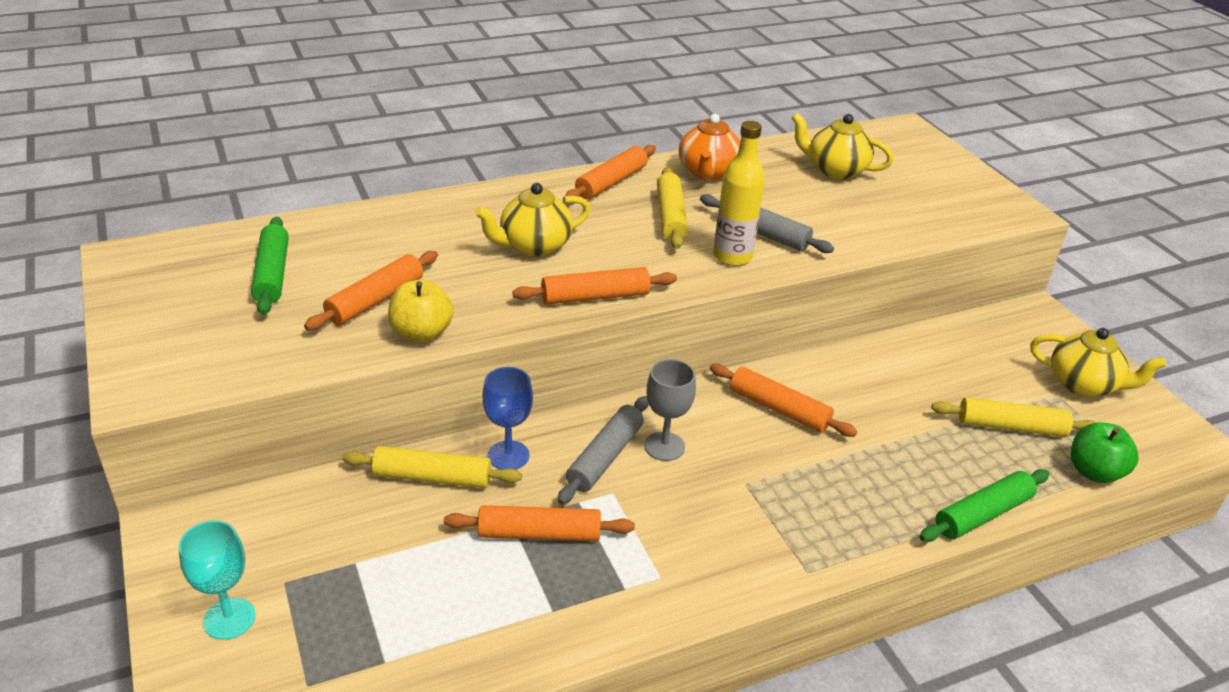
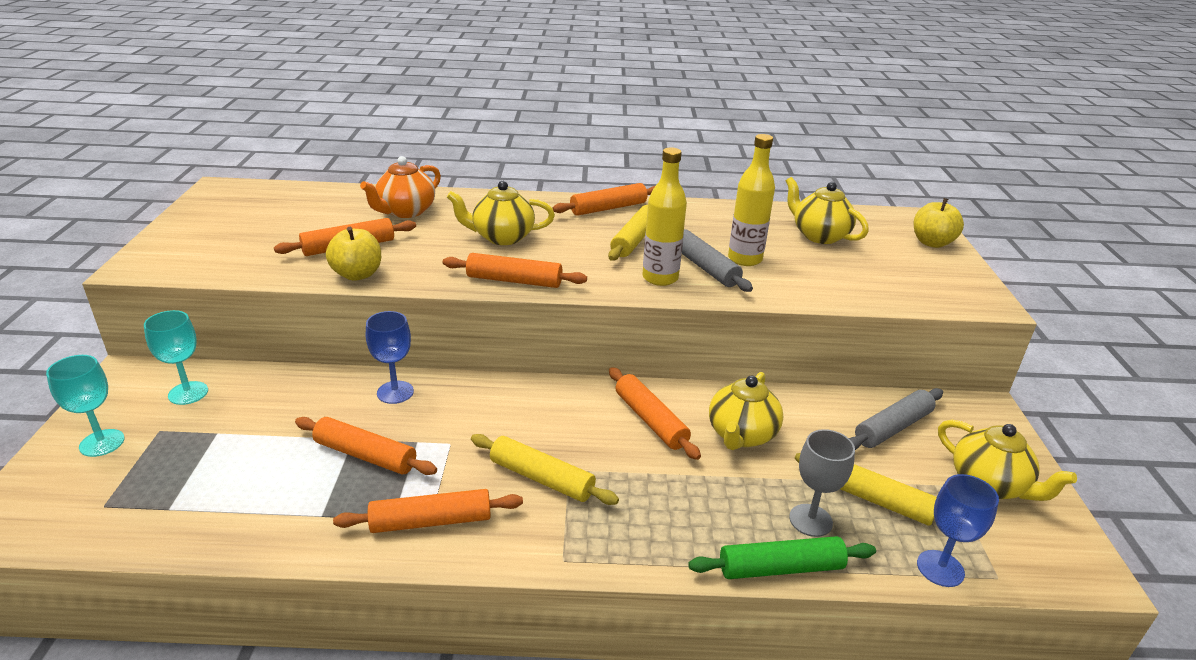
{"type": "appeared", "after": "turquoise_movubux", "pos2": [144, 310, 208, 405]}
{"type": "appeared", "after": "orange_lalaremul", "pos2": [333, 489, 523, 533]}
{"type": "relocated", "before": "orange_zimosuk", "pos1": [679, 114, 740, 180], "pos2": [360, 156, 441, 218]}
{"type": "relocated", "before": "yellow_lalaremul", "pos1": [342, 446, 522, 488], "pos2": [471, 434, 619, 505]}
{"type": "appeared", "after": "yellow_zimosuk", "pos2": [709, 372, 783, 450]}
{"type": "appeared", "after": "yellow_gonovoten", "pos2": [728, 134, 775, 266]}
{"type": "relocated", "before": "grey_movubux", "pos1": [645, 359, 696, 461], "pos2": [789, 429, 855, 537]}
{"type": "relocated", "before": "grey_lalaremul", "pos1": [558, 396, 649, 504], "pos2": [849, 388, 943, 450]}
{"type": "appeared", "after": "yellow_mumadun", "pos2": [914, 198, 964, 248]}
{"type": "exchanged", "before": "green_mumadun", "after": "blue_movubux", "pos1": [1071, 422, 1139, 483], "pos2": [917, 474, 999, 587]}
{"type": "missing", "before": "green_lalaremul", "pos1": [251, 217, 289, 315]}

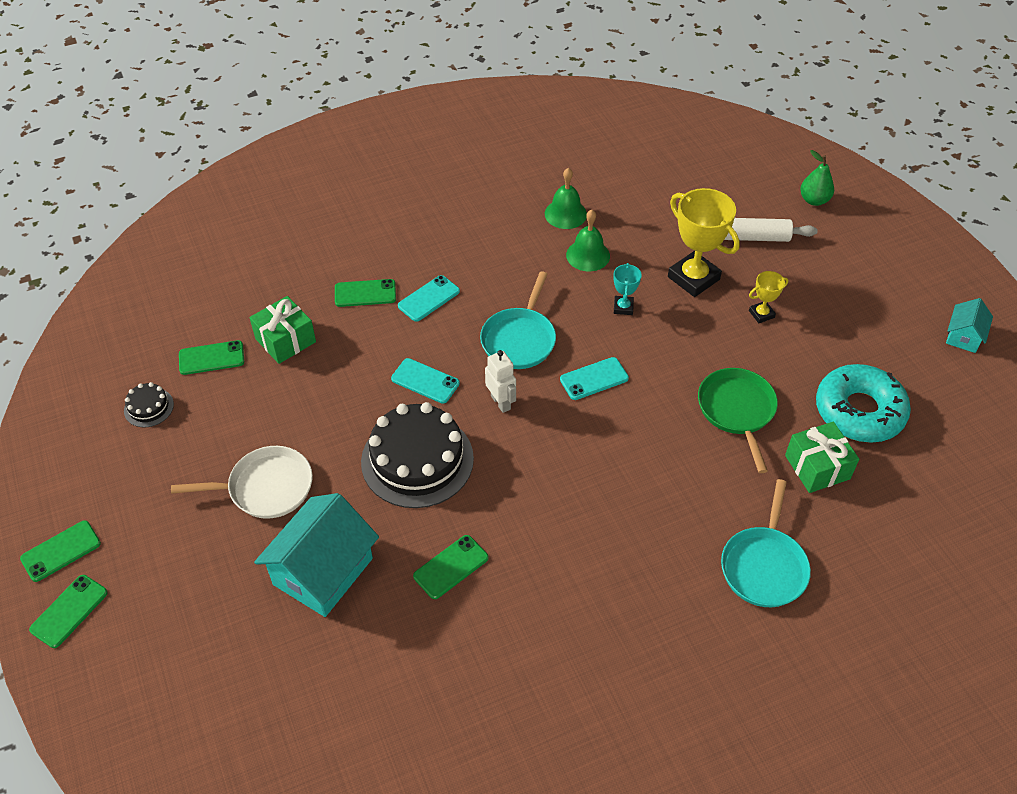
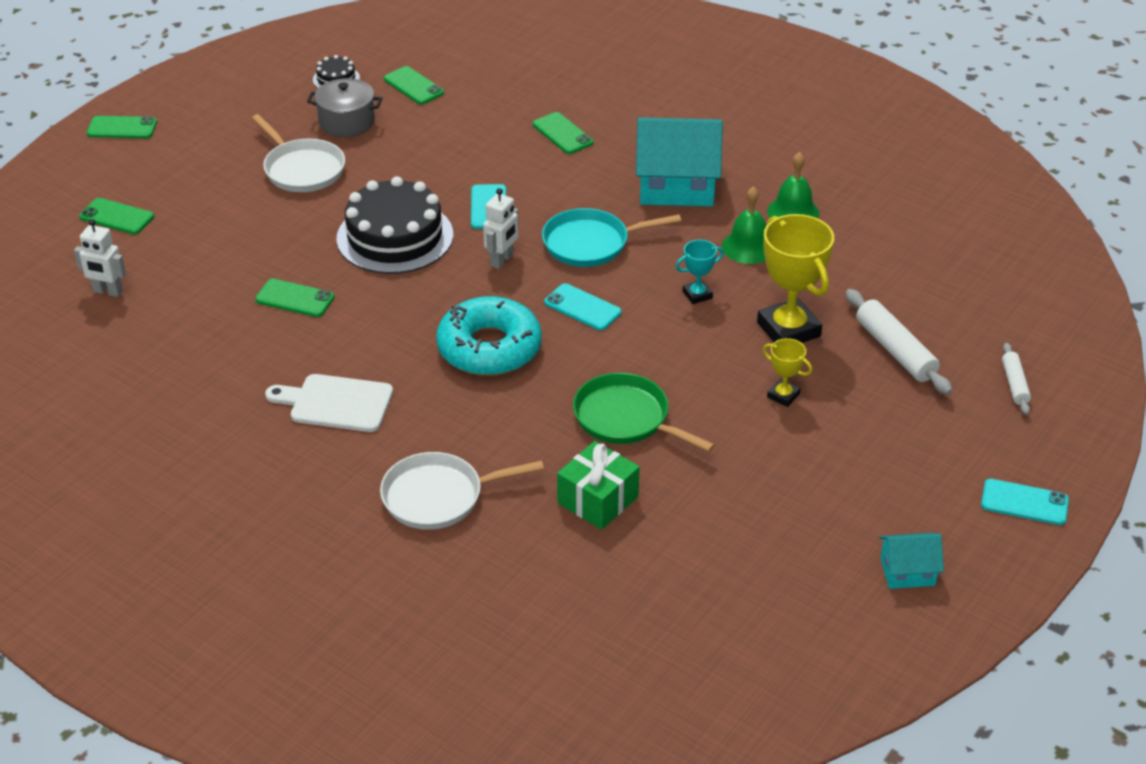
{"type": "appeared", "after": "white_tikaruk", "pos2": [74, 219, 126, 297]}
{"type": "relocated", "before": "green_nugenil", "pos1": [20, 520, 101, 582], "pos2": [79, 198, 154, 234]}
{"type": "appeared", "after": "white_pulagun", "pos2": [265, 374, 393, 432]}
{"type": "appeared", "after": "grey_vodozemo", "pos2": [307, 78, 382, 137]}
{"type": "colour", "before": "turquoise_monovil", "after": "white_monovil", "pos1": [721, 479, 811, 607], "pos2": [380, 452, 544, 530]}
{"type": "relocated", "before": "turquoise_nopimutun", "pos1": [816, 364, 911, 443], "pos2": [436, 296, 542, 376]}
{"type": "spun", "before": "green_monovil", "pos1": [698, 368, 778, 473], "pos2": [573, 373, 715, 452], "turn": -105}
{"type": "relocated", "before": "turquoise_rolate", "pos1": [254, 493, 379, 617], "pos2": [636, 118, 723, 207]}
{"type": "spun", "before": "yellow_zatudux", "pos1": [668, 188, 740, 297], "pos2": [757, 214, 834, 343], "turn": -45}
{"type": "relocated", "before": "turquoise_nugenil", "pos1": [398, 275, 460, 322], "pos2": [981, 479, 1069, 525]}
{"type": "exchanged", "before": "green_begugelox", "after": "white_lalaremul", "pos1": [800, 150, 834, 206], "pos2": [1002, 343, 1031, 415]}
{"type": "missing", "before": "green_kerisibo", "pos1": [249, 296, 316, 364]}

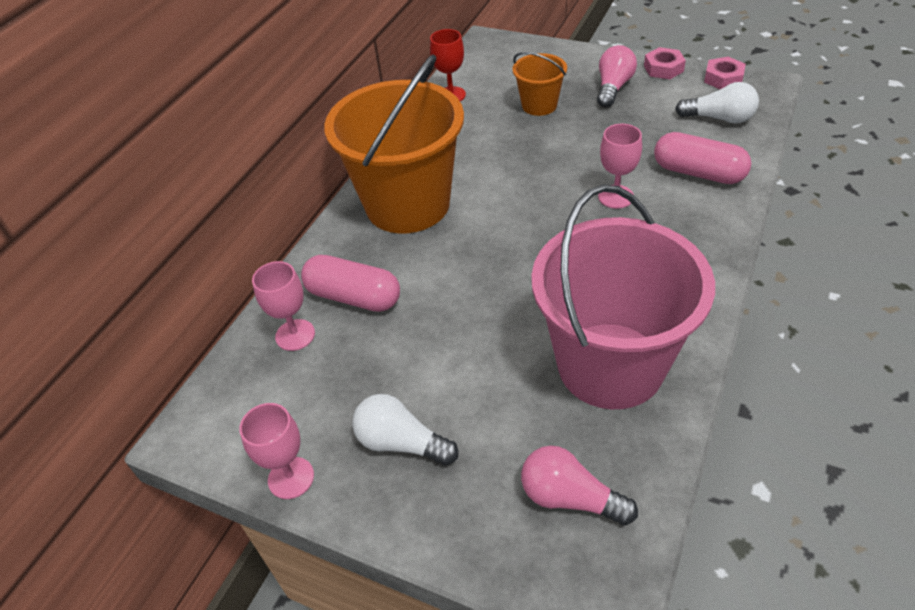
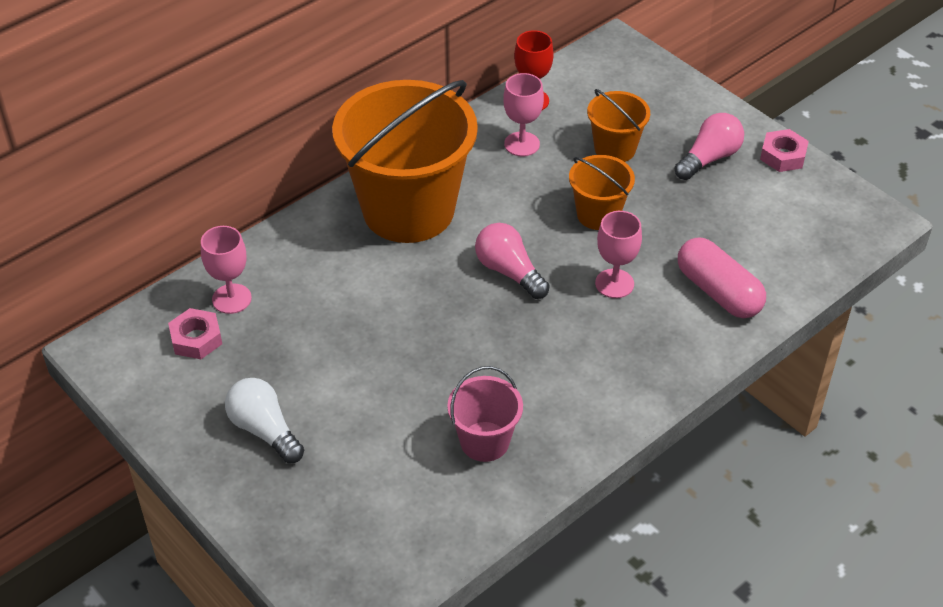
{"type": "relocated", "before": "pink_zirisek", "pos1": [704, 57, 746, 89], "pos2": [168, 308, 222, 359]}
{"type": "size", "before": "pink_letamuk", "pos1": [532, 185, 715, 409], "pos2": [447, 366, 523, 462], "scale": 0.47}
{"type": "relocated", "before": "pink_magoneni", "pos1": [521, 446, 638, 526], "pos2": [475, 223, 550, 299]}
{"type": "relocated", "before": "pink_movubux", "pos1": [239, 403, 314, 499], "pos2": [503, 73, 544, 156]}
{"type": "appeared", "after": "orange_letamuk", "pos2": [569, 155, 635, 230]}
{"type": "missing", "before": "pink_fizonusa", "pos1": [301, 255, 400, 312]}
{"type": "missing", "before": "white_magoneni", "pos1": [675, 82, 759, 124]}

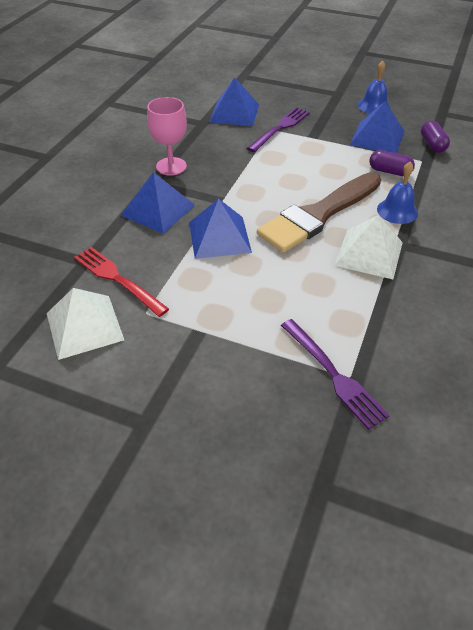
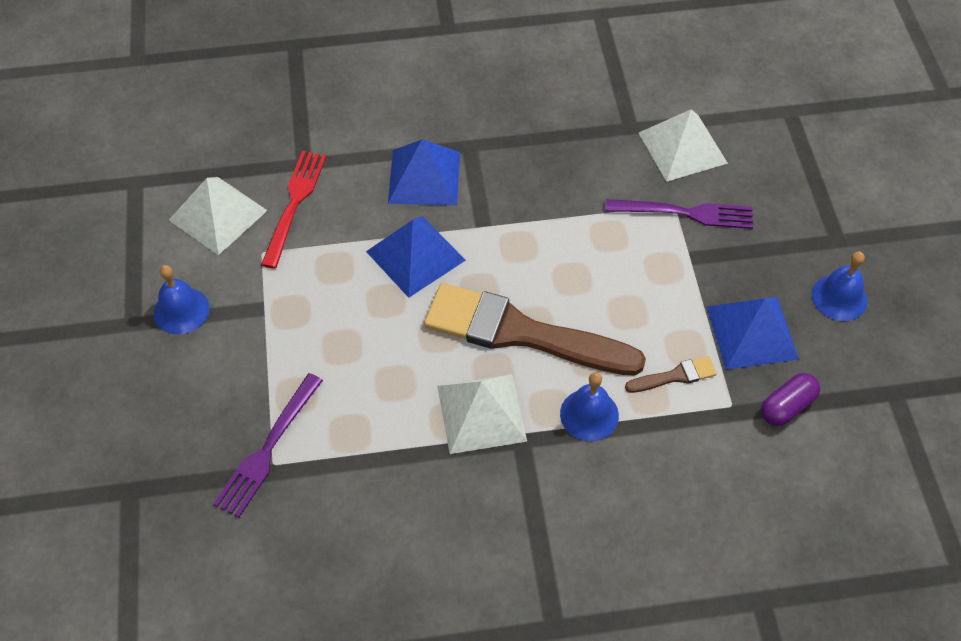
{"type": "appeared", "after": "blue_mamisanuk", "pos2": [154, 265, 210, 334]}
{"type": "exchanged", "before": "purple_fizonusa", "after": "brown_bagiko", "pos1": [369, 150, 415, 176], "pos2": [625, 356, 717, 393]}
{"type": "colour", "before": "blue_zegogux", "after": "white_zegogux", "pos1": [209, 77, 259, 126], "pos2": [639, 109, 728, 182]}
{"type": "missing", "before": "pink_movubux", "pos1": [147, 97, 187, 176]}

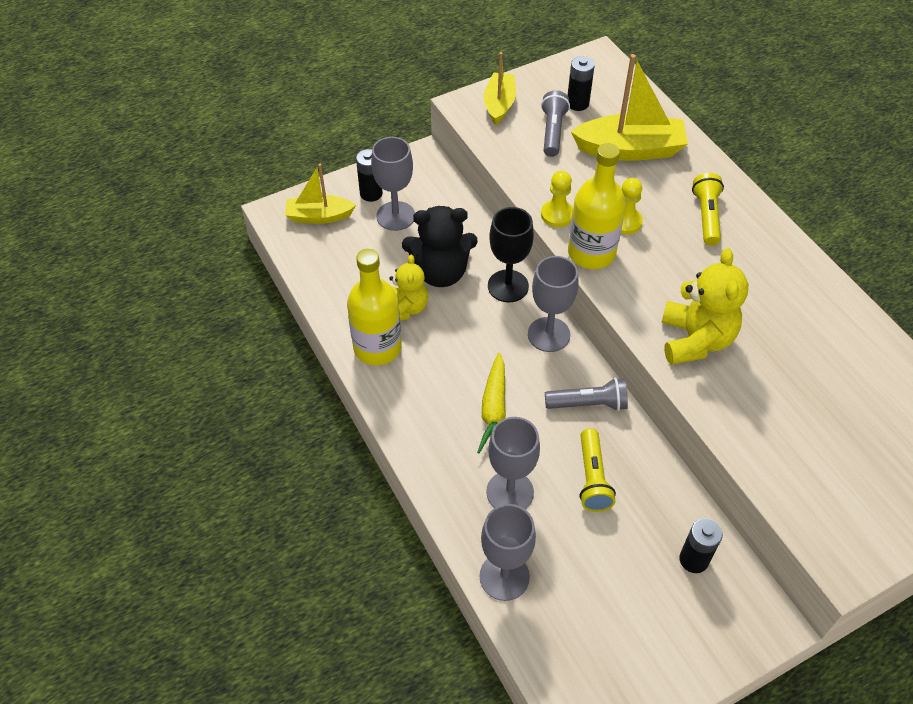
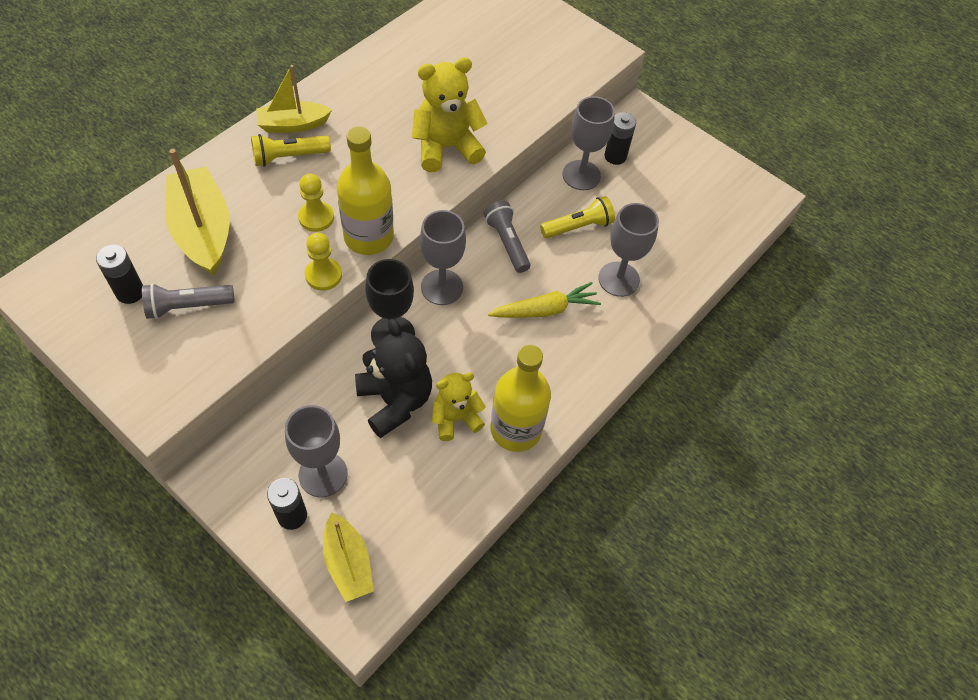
{"type": "relocated", "before": "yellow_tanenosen", "pos1": [484, 52, 516, 125], "pos2": [256, 65, 332, 133]}
{"type": "relocated", "before": "grey_movubux", "pos1": [480, 504, 536, 601], "pos2": [562, 96, 615, 190]}

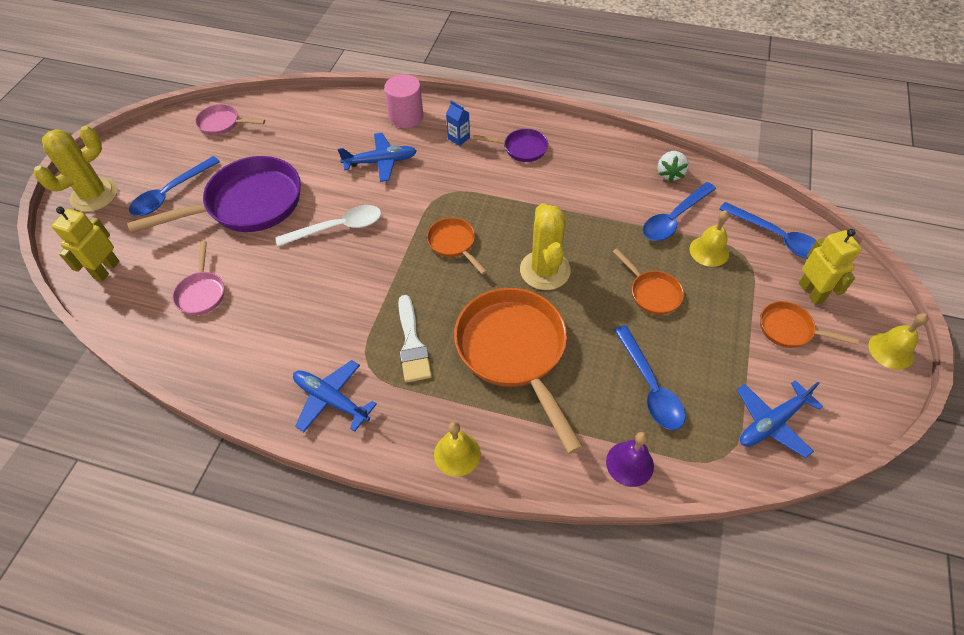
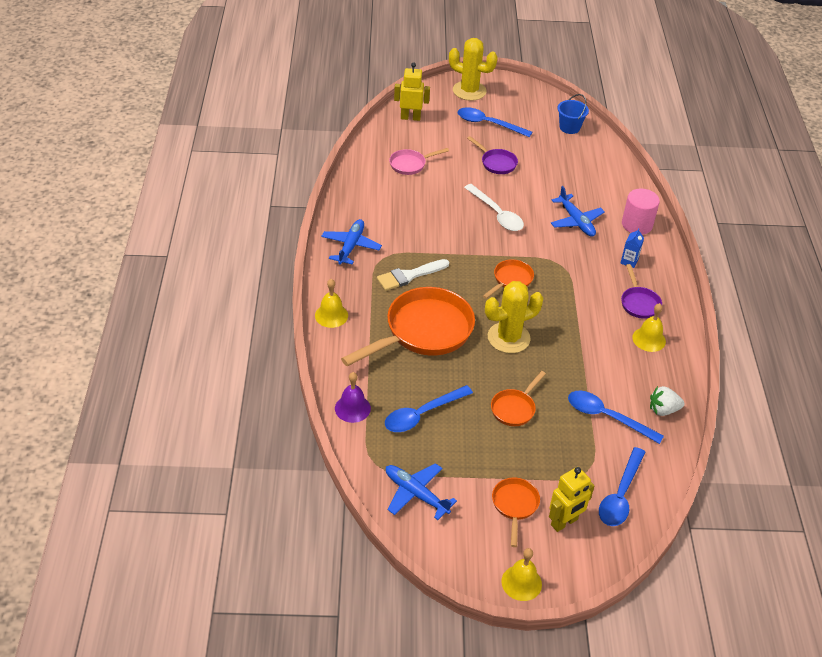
{"type": "size", "before": "purple_monovil", "pos1": [127, 156, 301, 233], "pos2": [467, 136, 518, 174], "scale": 0.48}
{"type": "exchanged", "before": "pink_monovil", "after": "blue_letamuk", "pos1": [195, 104, 265, 135], "pos2": [558, 94, 589, 134]}
{"type": "relocated", "before": "yellow_mamisanuk", "pos1": [690, 210, 729, 267], "pos2": [632, 303, 666, 352]}

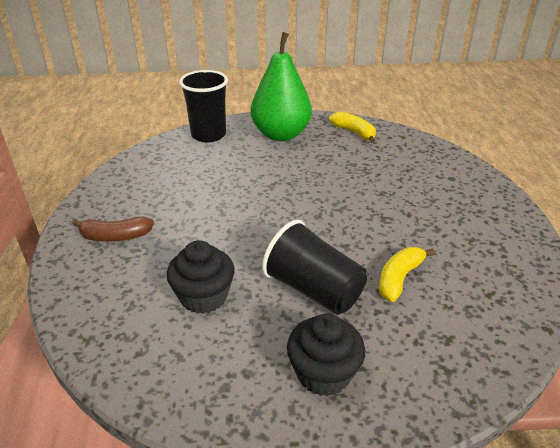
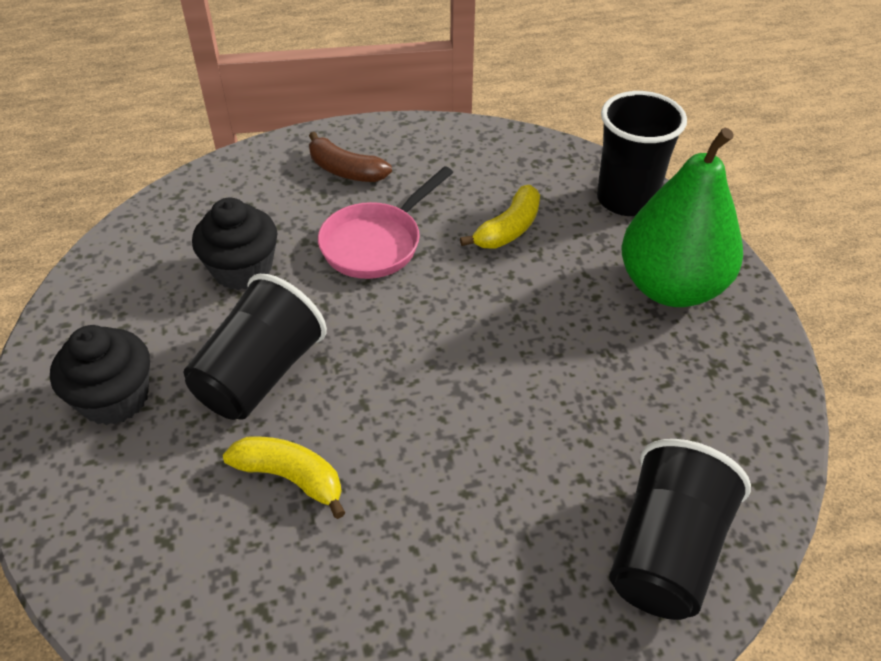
{"type": "spun", "before": "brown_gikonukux", "pos1": [72, 216, 154, 242], "pos2": [309, 132, 392, 182], "turn": -45}
{"type": "appeared", "after": "pink_monovil", "pos2": [318, 166, 453, 279]}
{"type": "relocated", "before": "yellow_gikonukux", "pos1": [329, 112, 376, 143], "pos2": [460, 185, 540, 249]}
{"type": "appeared", "after": "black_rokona", "pos2": [609, 439, 751, 620]}

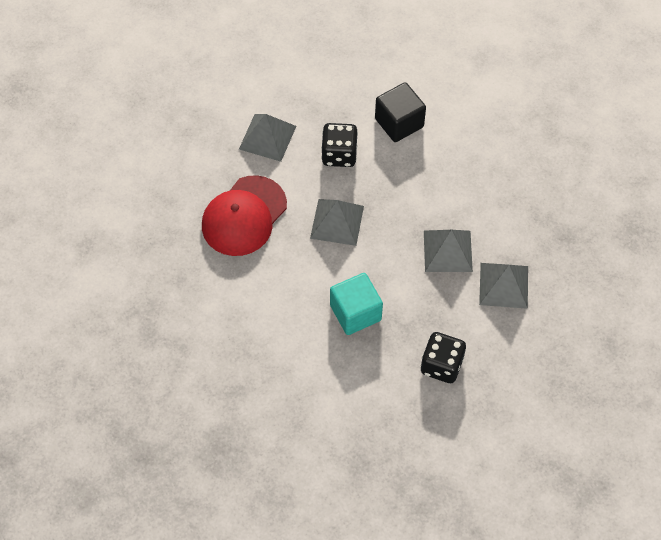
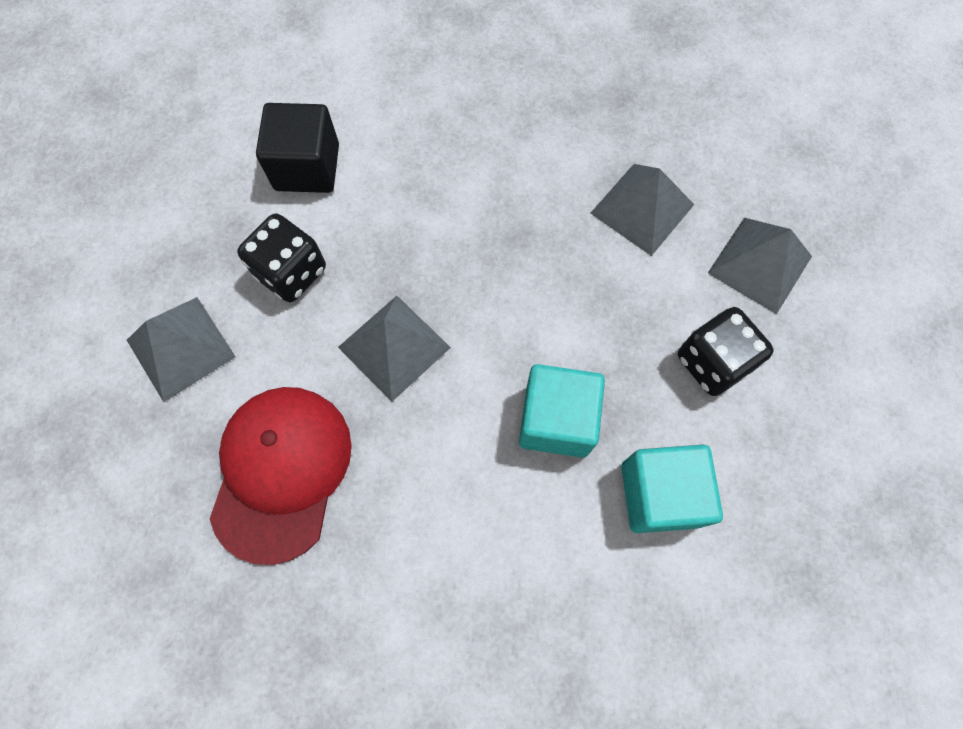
{"type": "spun", "before": "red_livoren", "pos1": [202, 175, 287, 256], "pos2": [210, 387, 352, 565], "turn": -150}
{"type": "appeared", "after": "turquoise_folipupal", "pos2": [621, 445, 723, 533]}
{"type": "relocated", "before": "grey_zegogux", "pos1": [424, 230, 473, 272], "pos2": [708, 218, 812, 314]}

